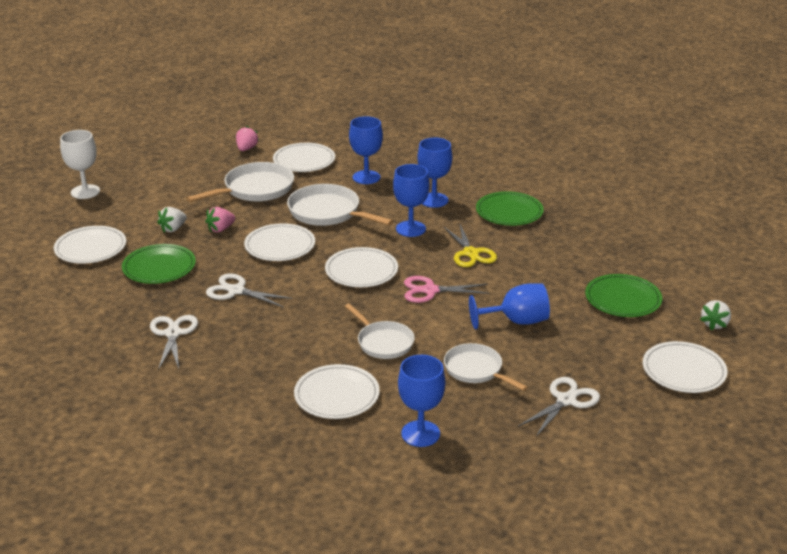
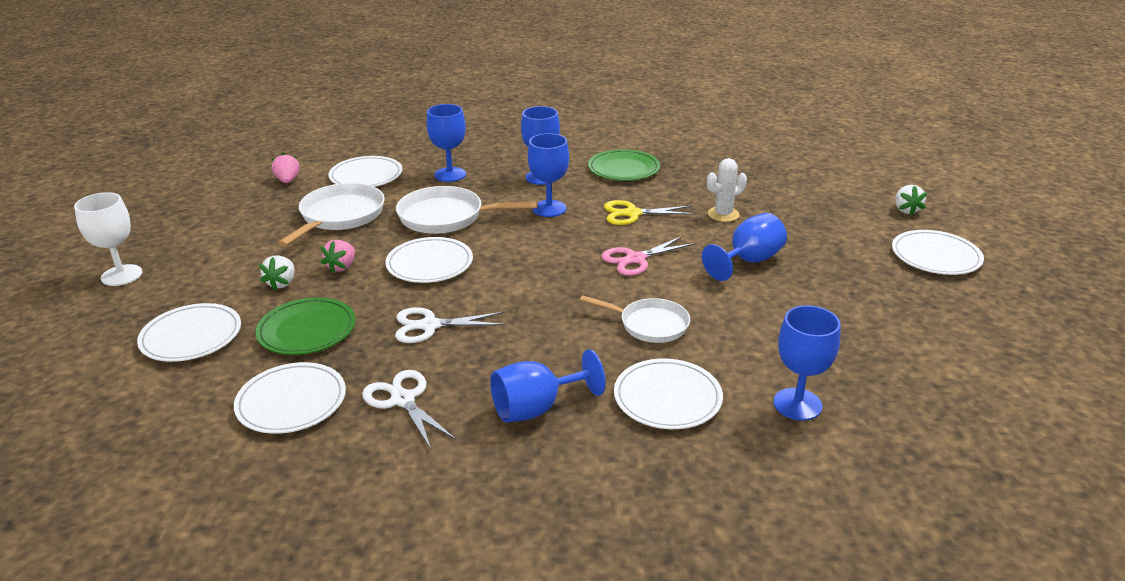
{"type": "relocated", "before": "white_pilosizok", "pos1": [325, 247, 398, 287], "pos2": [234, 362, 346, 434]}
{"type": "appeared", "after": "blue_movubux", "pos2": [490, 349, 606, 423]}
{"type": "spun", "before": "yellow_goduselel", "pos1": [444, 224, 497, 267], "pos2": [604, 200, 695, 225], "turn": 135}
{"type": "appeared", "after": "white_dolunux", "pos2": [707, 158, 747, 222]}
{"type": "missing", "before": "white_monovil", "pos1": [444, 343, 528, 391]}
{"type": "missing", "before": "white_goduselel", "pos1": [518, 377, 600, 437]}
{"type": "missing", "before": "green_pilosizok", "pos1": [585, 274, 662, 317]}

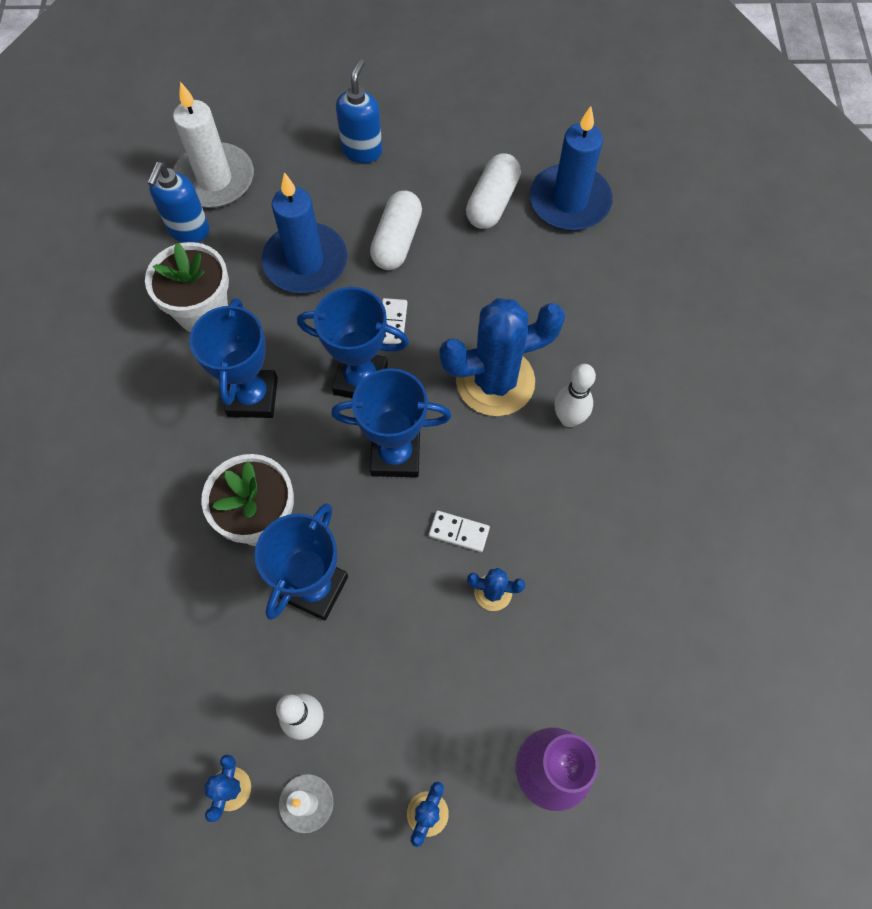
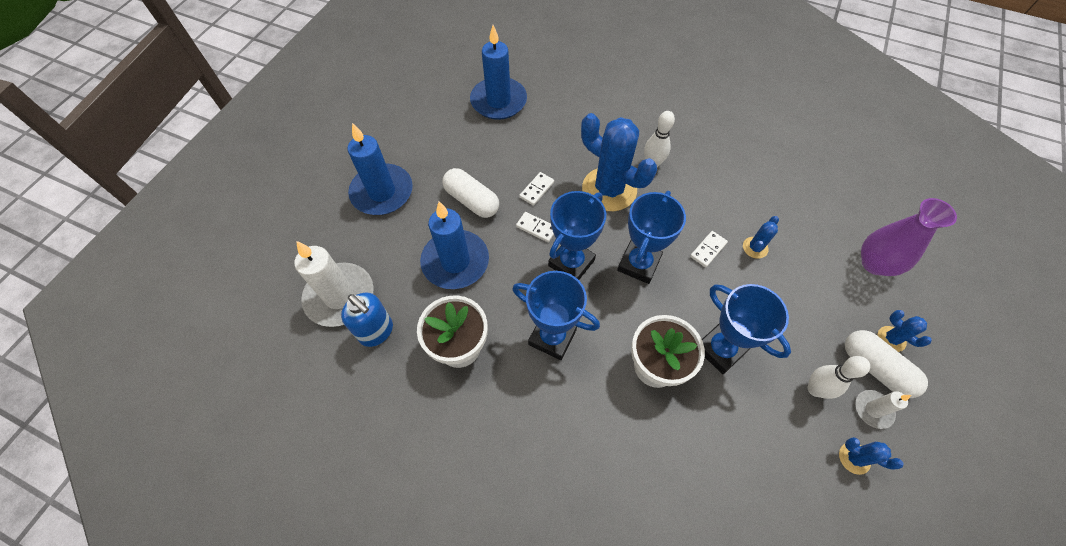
{"type": "exchanged", "before": "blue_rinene", "after": "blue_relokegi", "pos1": [336, 59, 382, 163], "pos2": [348, 123, 413, 215]}
{"type": "appeared", "after": "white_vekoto", "pos2": [519, 172, 554, 206]}
{"type": "spun", "before": "blue_dolunux", "pos1": [440, 298, 565, 416], "pos2": [581, 113, 657, 211], "turn": -60}
{"type": "relocated", "before": "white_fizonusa", "pos1": [466, 153, 521, 229], "pos2": [845, 330, 928, 398]}

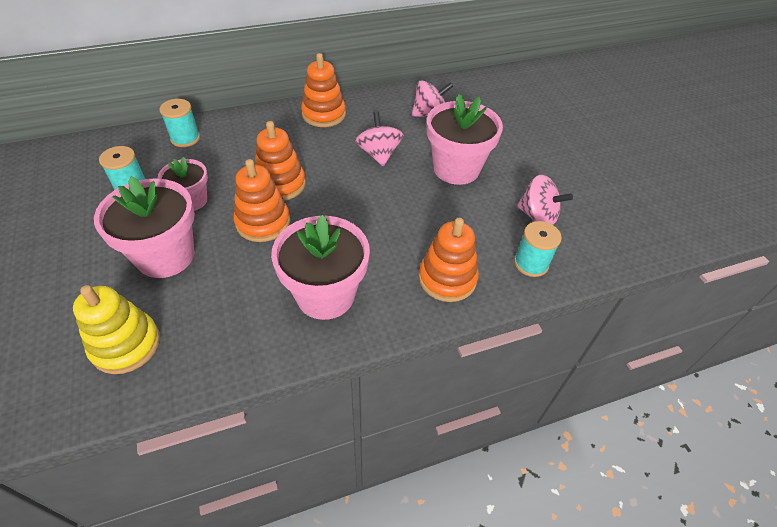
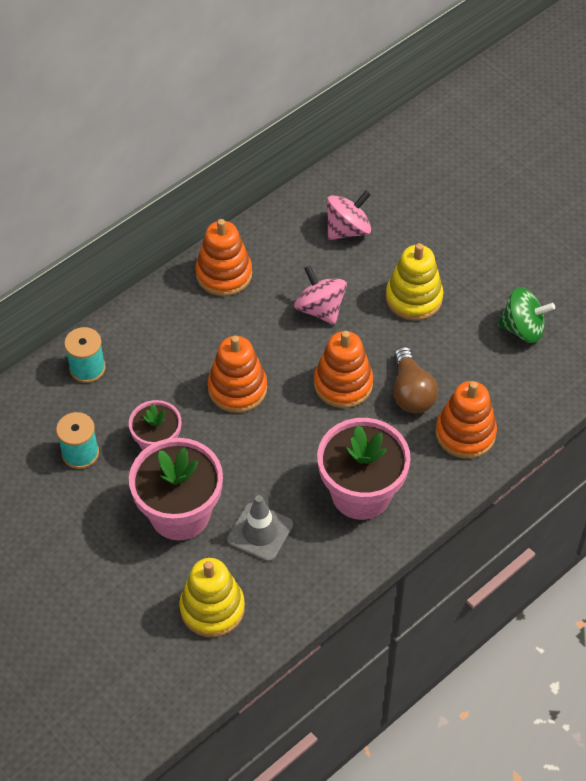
{"type": "appeared", "after": "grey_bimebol", "pos2": [227, 495, 293, 562]}
{"type": "relocated", "before": "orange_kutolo", "pos1": [234, 159, 290, 242], "pos2": [314, 331, 373, 408]}
{"type": "exchanged", "before": "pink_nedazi", "after": "yellow_kutolo", "pos1": [427, 94, 503, 185], "pos2": [386, 243, 443, 320]}
{"type": "appeared", "after": "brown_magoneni", "pos2": [393, 347, 438, 413]}
{"type": "colour", "before": "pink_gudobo", "after": "green_gudobo", "pos1": [517, 175, 573, 225], "pos2": [498, 287, 555, 343]}
{"type": "missing", "before": "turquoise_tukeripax", "pos1": [514, 221, 562, 277]}

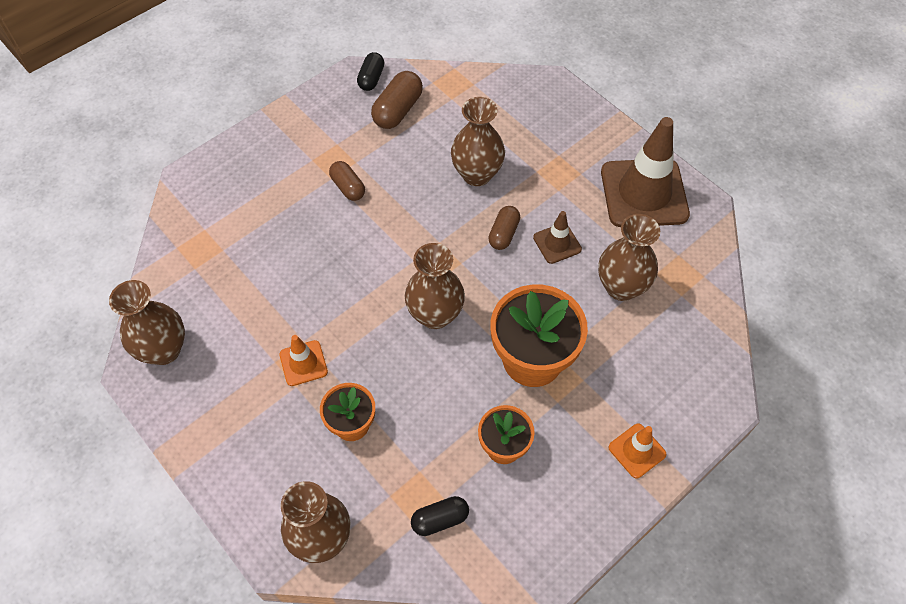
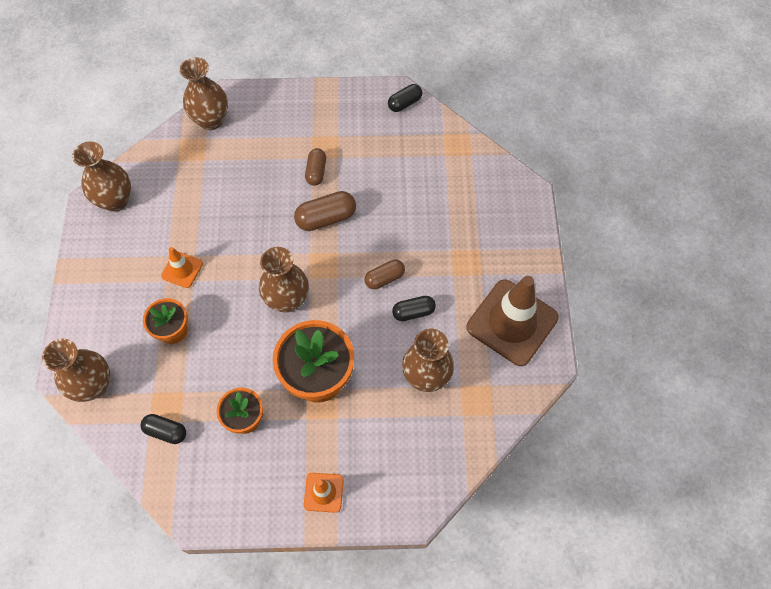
{"type": "relocated", "before": "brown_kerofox", "pos1": [451, 97, 505, 186], "pos2": [180, 57, 228, 130]}
{"type": "relocated", "before": "brown_fizonusa", "pos1": [371, 71, 423, 129], "pos2": [294, 191, 356, 231]}
{"type": "exchanged", "before": "brown_bimebol", "after": "black_fizonusa", "pos1": [533, 211, 582, 264], "pos2": [392, 296, 436, 321]}

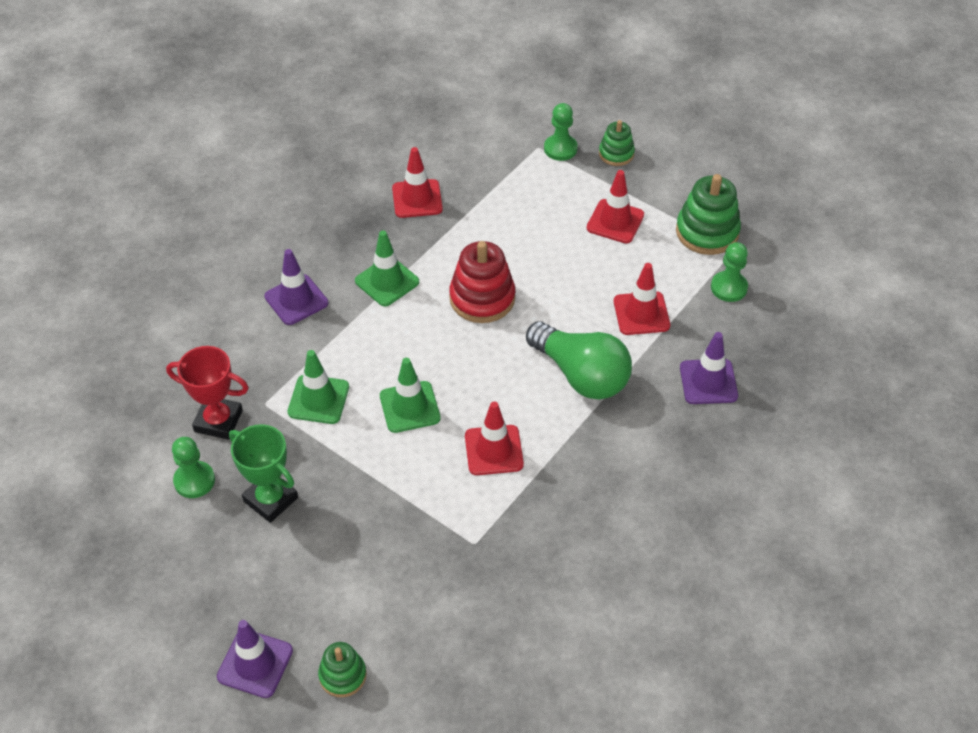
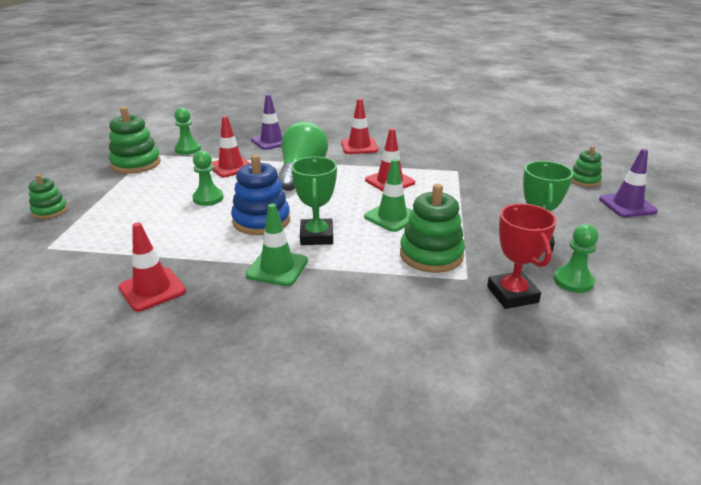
{"type": "relocated", "before": "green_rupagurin", "pos1": [544, 103, 578, 161], "pos2": [192, 150, 224, 206]}
{"type": "colour", "before": "red_kutolo", "after": "blue_kutolo", "pos1": [449, 241, 515, 323], "pos2": [231, 154, 290, 235]}
{"type": "appeared", "after": "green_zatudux", "pos2": [291, 157, 337, 245]}
{"type": "relocated", "before": "red_bimebol", "pos1": [587, 170, 644, 243], "pos2": [341, 98, 378, 154]}
{"type": "exchanged", "before": "green_bimebol", "after": "green_kutolo", "pos1": [288, 350, 349, 424], "pos2": [400, 184, 465, 273]}
{"type": "missing", "before": "purple_bimebol", "pos1": [265, 249, 328, 325]}

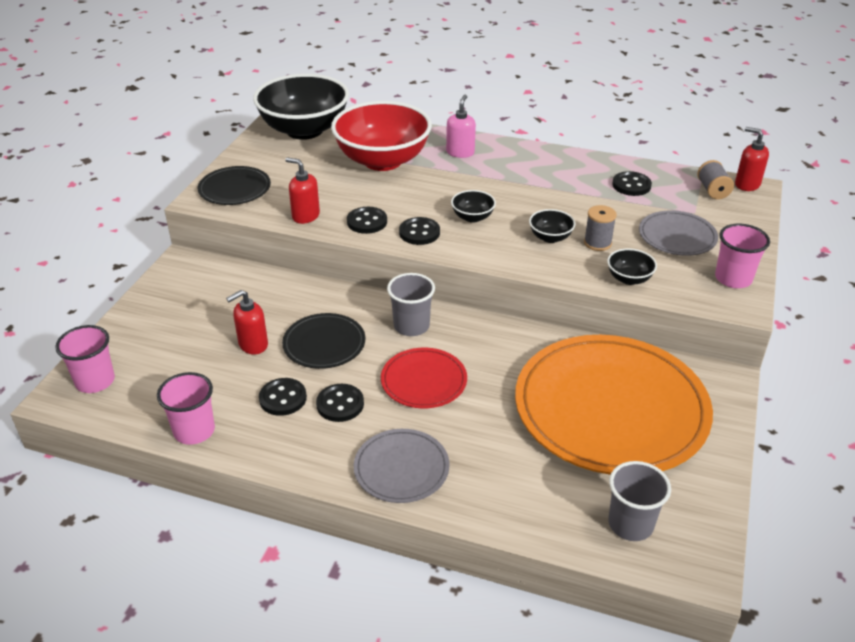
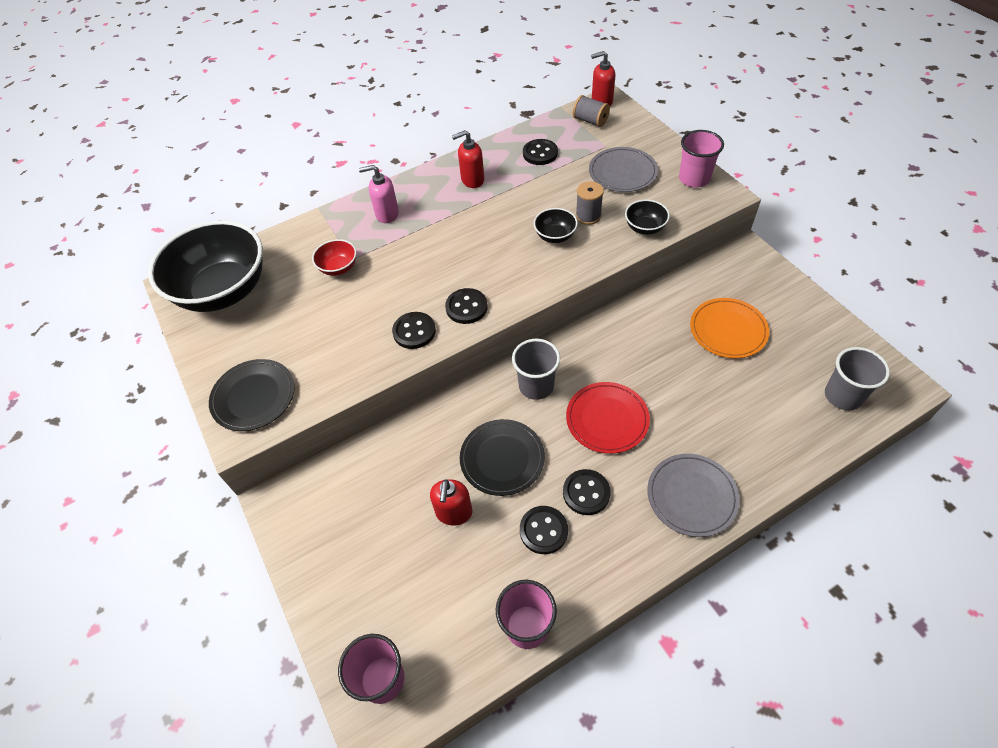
{"type": "size", "before": "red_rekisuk", "pos1": [331, 101, 432, 171], "pos2": [312, 239, 357, 276], "scale": 0.41}
{"type": "spun", "before": "pink_rinene", "pos1": [446, 95, 476, 158], "pos2": [359, 165, 399, 223], "turn": -60}
{"type": "relocated", "before": "red_rinene", "pos1": [285, 157, 320, 224], "pos2": [452, 130, 484, 188]}
{"type": "size", "before": "orange_pilosizok", "pos1": [515, 335, 713, 475], "pos2": [690, 298, 769, 358], "scale": 0.46}
{"type": "missing", "before": "black_rekisuk", "pos1": [451, 190, 496, 223]}

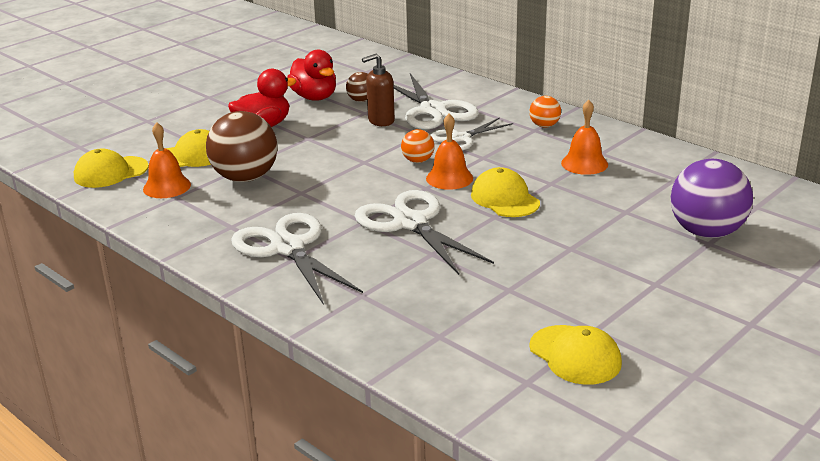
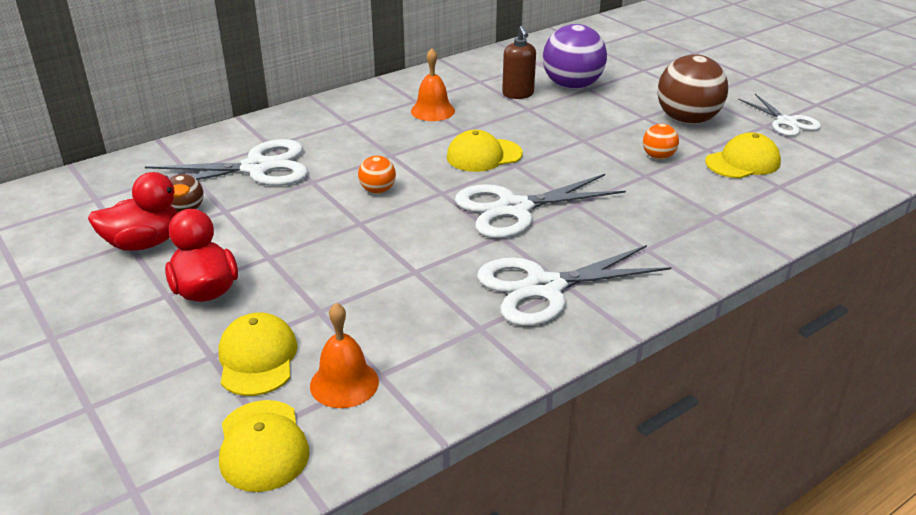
{"type": "relocated", "before": "brown_rinene", "pos1": [362, 54, 395, 126], "pos2": [502, 26, 536, 99]}
{"type": "relocated", "before": "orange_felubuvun", "pos1": [529, 96, 561, 128], "pos2": [643, 124, 679, 159]}
{"type": "relocated", "before": "brown_felubuvun", "pos1": [206, 111, 278, 182], "pos2": [657, 54, 728, 124]}
{"type": "relocated", "before": "white_goduselel", "pos1": [431, 118, 513, 151], "pos2": [738, 94, 821, 136]}
{"type": "missing", "before": "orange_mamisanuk", "pos1": [426, 114, 473, 190]}

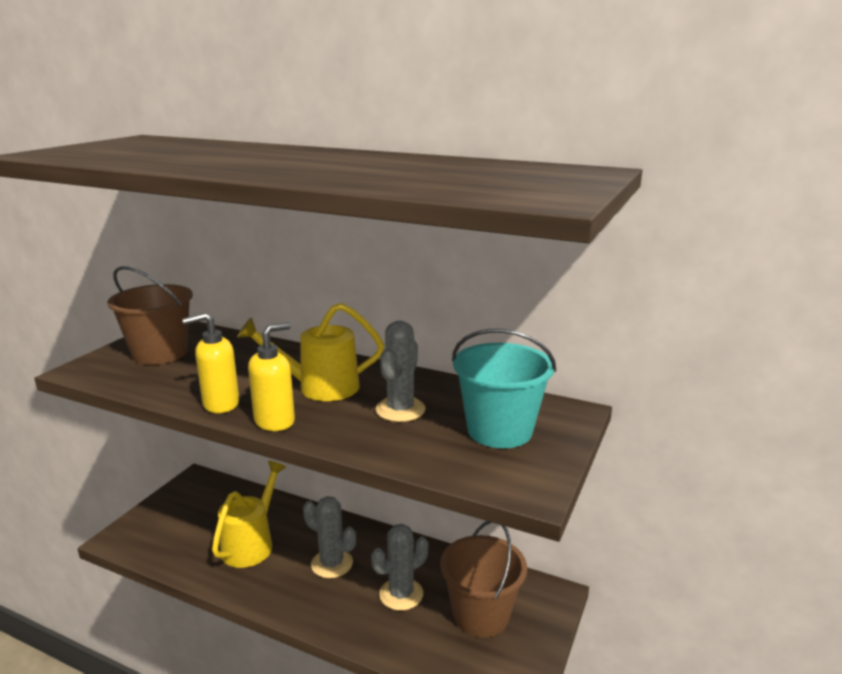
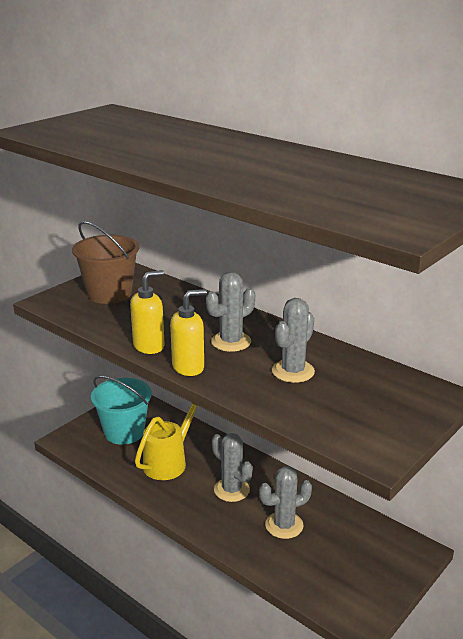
{"type": "relocated", "before": "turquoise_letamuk", "pos1": [452, 329, 556, 448], "pos2": [91, 376, 152, 445]}
{"type": "spun", "before": "yellow_rinene", "pos1": [182, 312, 239, 413], "pos2": [130, 270, 165, 354], "turn": 150}
{"type": "exchanged", "before": "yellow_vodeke", "after": "grey_dolunux", "pos1": [237, 303, 384, 401], "pos2": [206, 272, 255, 352]}
{"type": "missing", "before": "brown_letamuk", "pos1": [440, 521, 527, 637]}

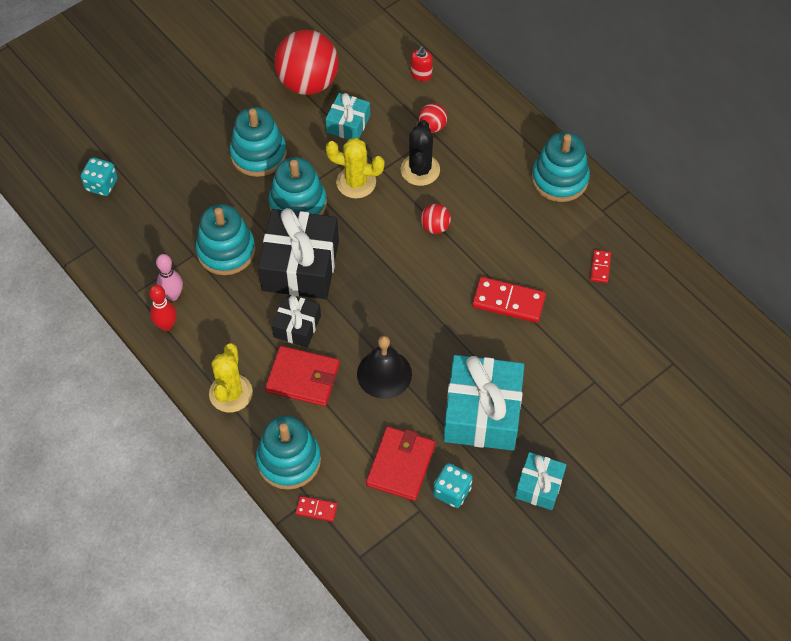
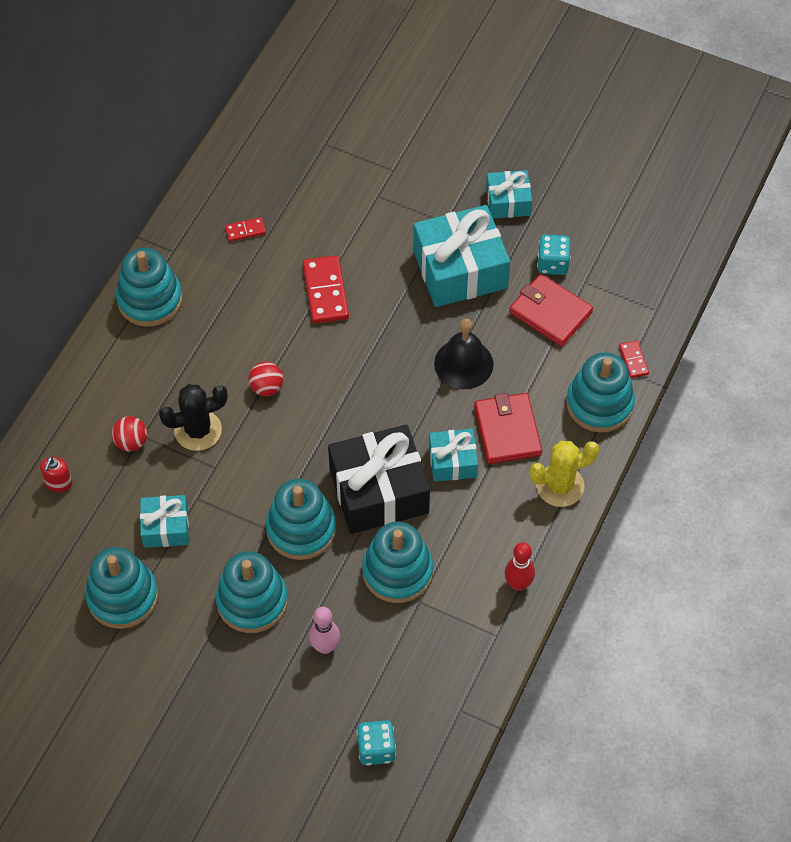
{"type": "spun", "before": "red_rinene", "pos1": [411, 46, 433, 81], "pos2": [40, 456, 72, 492], "turn": 105}
{"type": "exchanged", "before": "red_felubuvun", "after": "turquoise_kutolo", "pos1": [274, 30, 339, 95], "pos2": [85, 547, 158, 629]}
{"type": "relocated", "before": "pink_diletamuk", "pos1": [156, 254, 183, 301], "pos2": [309, 607, 340, 654]}
{"type": "colour", "before": "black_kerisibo", "after": "turquoise_kerisibo", "pos1": [272, 294, 321, 347], "pos2": [429, 429, 478, 482]}
{"type": "spun", "before": "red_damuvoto", "pos1": [366, 426, 435, 501], "pos2": [509, 274, 593, 346], "turn": 45}
{"type": "missing", "before": "yellow_dolunux", "pos1": [326, 138, 385, 199]}

